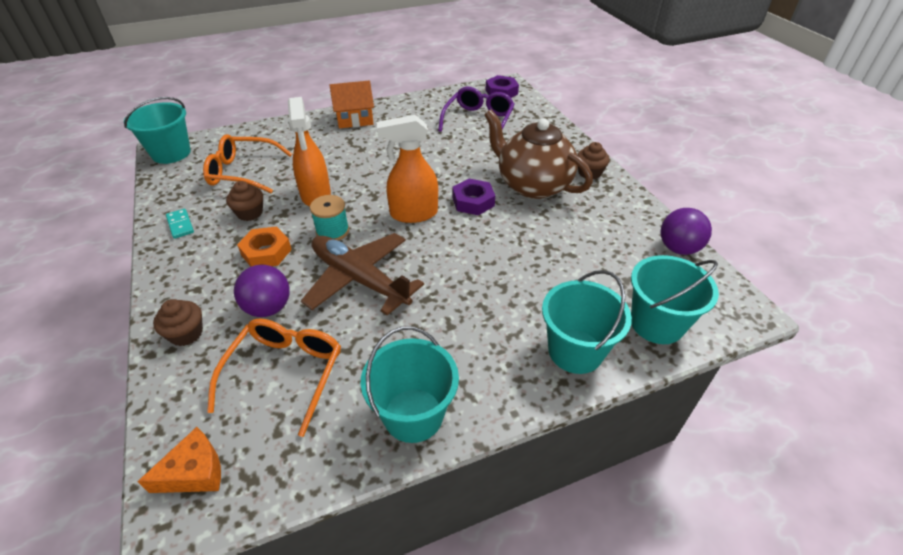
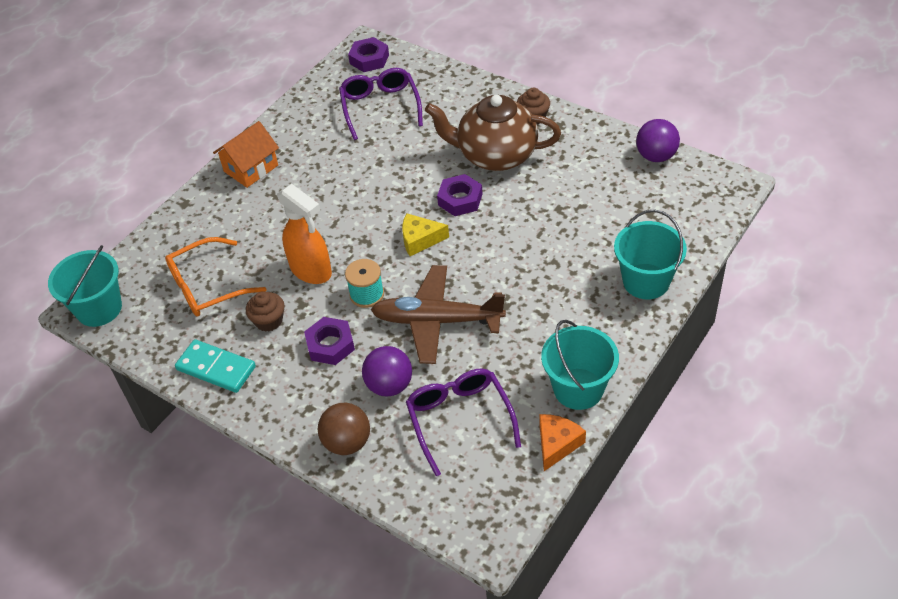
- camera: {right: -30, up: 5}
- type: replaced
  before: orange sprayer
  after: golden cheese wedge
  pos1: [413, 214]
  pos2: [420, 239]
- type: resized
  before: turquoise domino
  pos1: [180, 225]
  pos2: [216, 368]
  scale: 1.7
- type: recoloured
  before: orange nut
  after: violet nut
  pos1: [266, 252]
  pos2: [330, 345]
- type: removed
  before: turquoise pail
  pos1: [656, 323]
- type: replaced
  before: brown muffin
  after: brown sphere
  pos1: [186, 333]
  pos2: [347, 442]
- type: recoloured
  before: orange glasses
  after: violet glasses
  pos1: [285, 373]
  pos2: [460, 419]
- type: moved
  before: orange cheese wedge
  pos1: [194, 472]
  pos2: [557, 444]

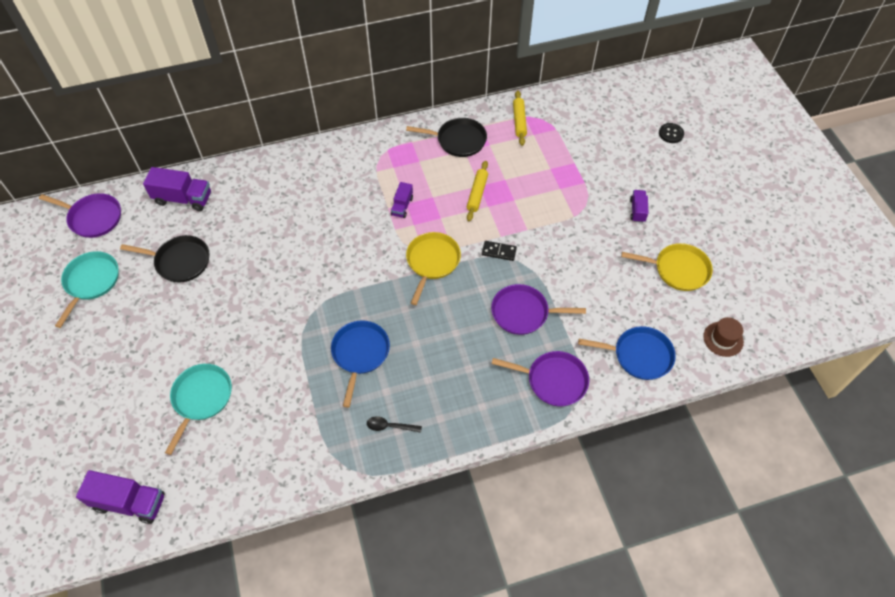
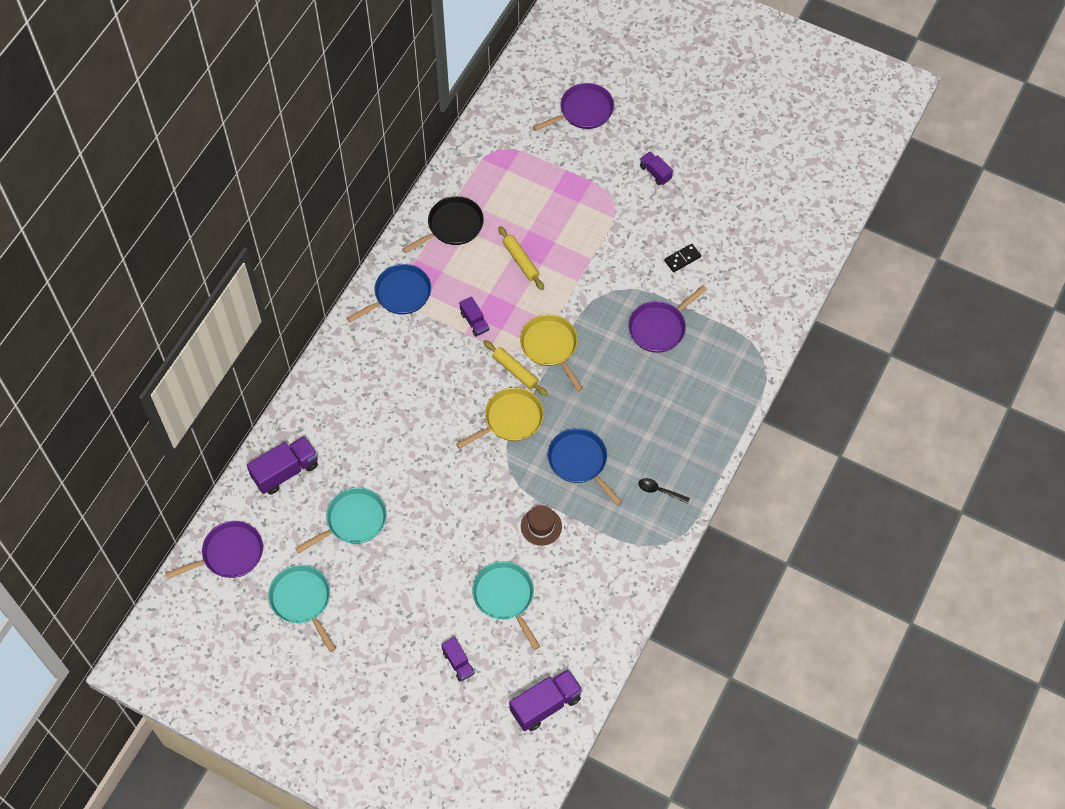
- camera: {right: -45, up: 5}
- type: moved
  before: golden rolling pin
  pos1: [519, 121]
  pos2: [515, 371]
- type: removed
  before: jet-black sewing button
  pos1: [671, 134]
- type: recoloured
  before: jet-black skillet
  after: turquoise skillet
  pos1: [180, 261]
  pos2: [353, 520]
- type: moved
  before: jet-black domino
  pos1: [499, 252]
  pos2: [682, 259]
- type: moved
  before: golden skillet
  pos1: [678, 270]
  pos2: [510, 419]
- type: moved
  before: brown top hat
  pos1: [723, 339]
  pos2: [541, 526]
- type: moved
  before: royal blue skillet
  pos1: [639, 355]
  pos2: [400, 294]
- type: moved
  before: violet skillet
  pos1: [553, 380]
  pos2: [583, 111]
- type: turned
  before: jet-black tablespoon
  pos1: [390, 426]
  pos2: [659, 491]
  turn: 60
- type: added
  after: violet toy truck
  pos2: [458, 663]

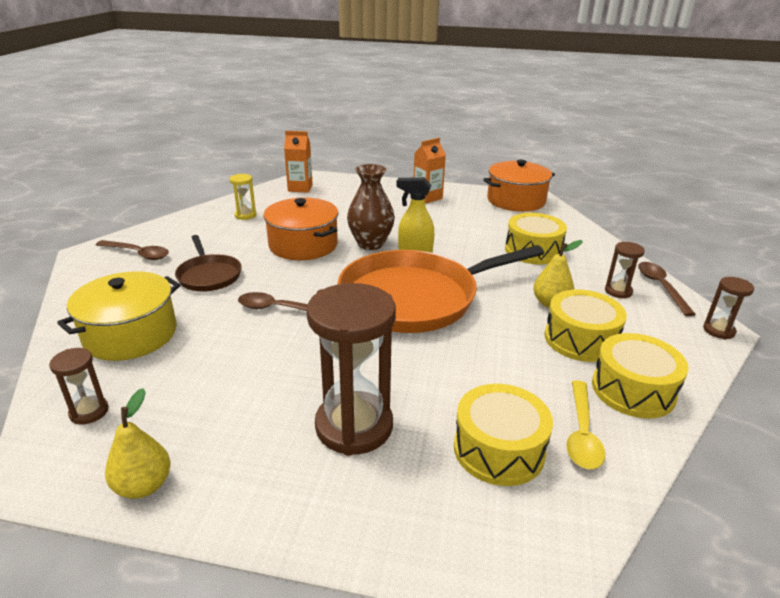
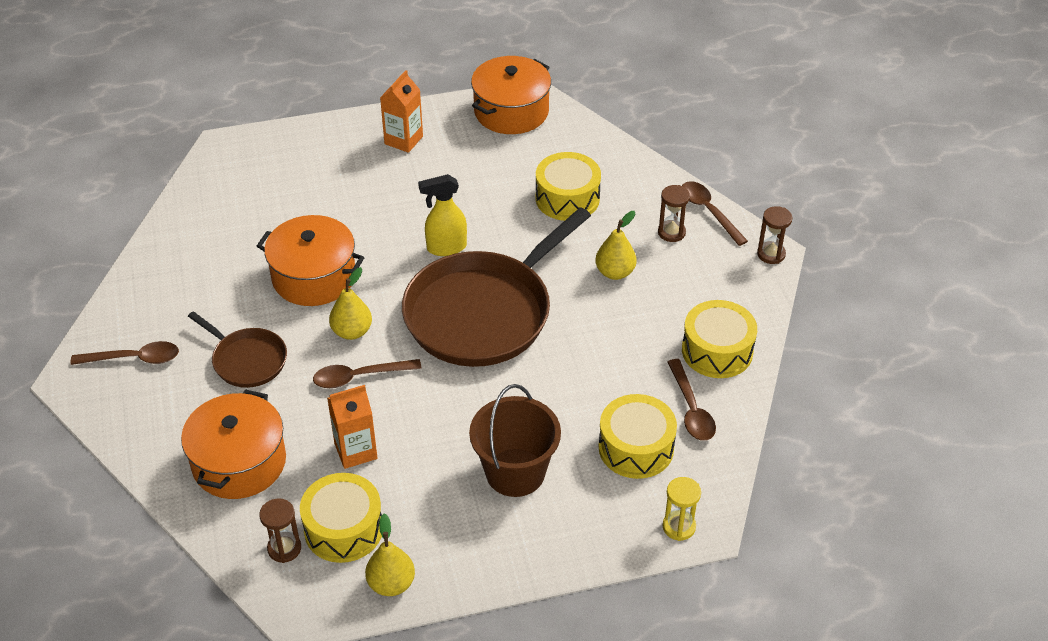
- camera: {right: -25, up: 15}
- type: moved
  before: orange carton
  pos1: [300, 188]
  pos2: [355, 451]
- type: removed
  before: brown tall vase
  pos1: [370, 244]
- type: moved
  before: golden hourglass
  pos1: [245, 215]
  pos2: [679, 527]
- type: recoloured
  before: orange skillet
  after: brown skillet
  pos1: [414, 298]
  pos2: [483, 313]
- type: recoloured
  before: golden cooking pot
  after: orange cooking pot
  pos1: [131, 334]
  pos2: [239, 462]
- type: replaced
  before: brown hourglass
  after: brown pail
  pos1: [354, 426]
  pos2: [515, 472]
- type: moved
  before: golden snare drum
  pos1: [580, 339]
  pos2: [343, 529]
- type: recoloured
  before: golden tablespoon
  after: brown tablespoon
  pos1: [582, 433]
  pos2: [691, 409]
- type: added
  after: golden toy pear
  pos2: [352, 331]

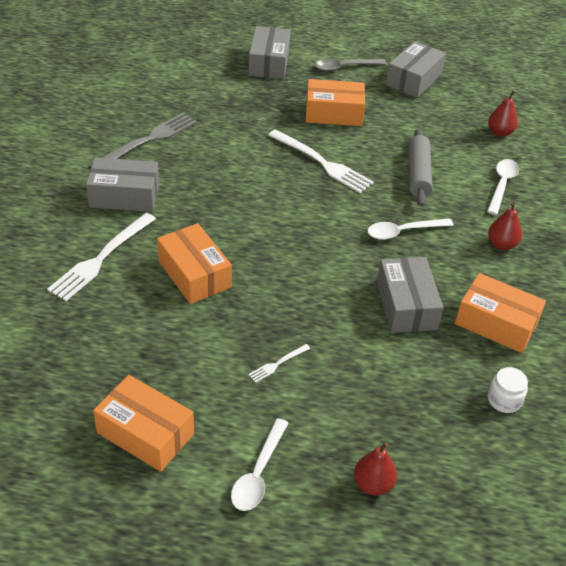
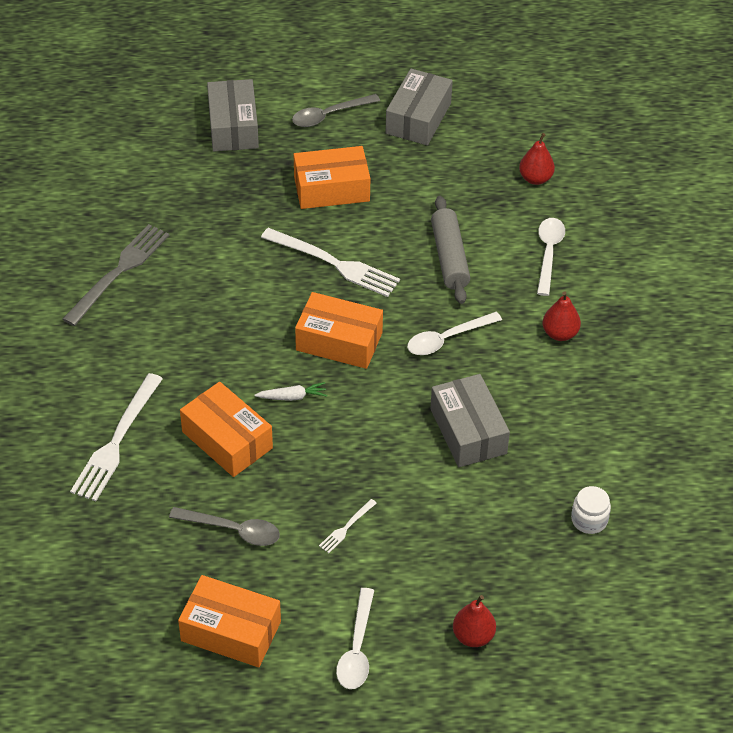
- camera: {right: -10, up: 5}
- type: removed
  before: ash-grey box
  pos1: [124, 196]
- type: moved
  before: orange box
  pos1: [496, 323]
  pos2: [339, 341]
- type: added
  after: snow-white carrot
  pos2: [292, 397]
- type: added
  after: ash-grey tablespoon
  pos2: [233, 530]

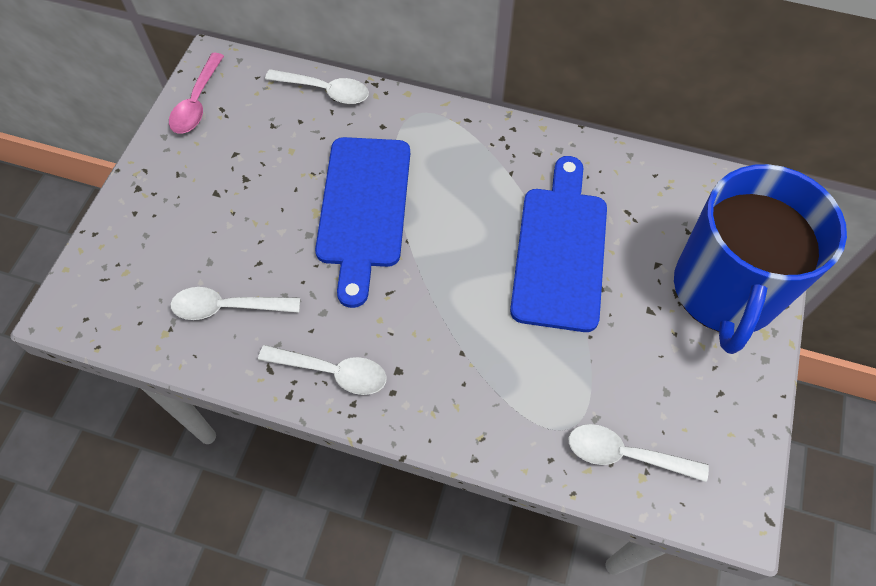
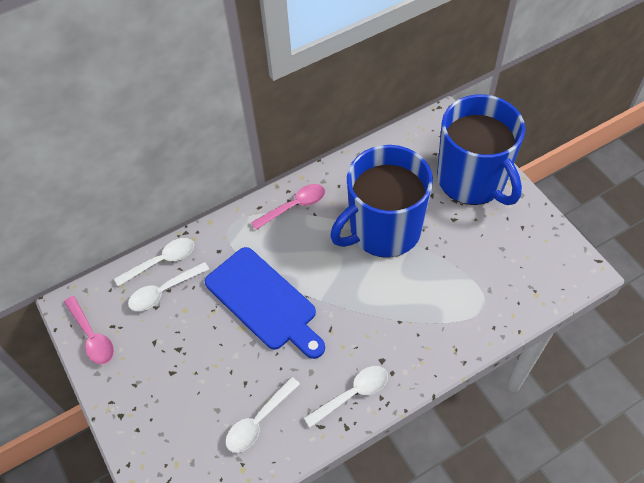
- camera: {right: -45, up: -5}
- type: replaced
  before: royal blue bread board
  after: royal blue tea mug
  pos1: [560, 251]
  pos2: [383, 230]
- type: moved
  before: snow-white tablespoon
  pos1: [625, 454]
  pos2: [163, 291]
- type: added
  after: rose-pink tablespoon
  pos2: [294, 206]

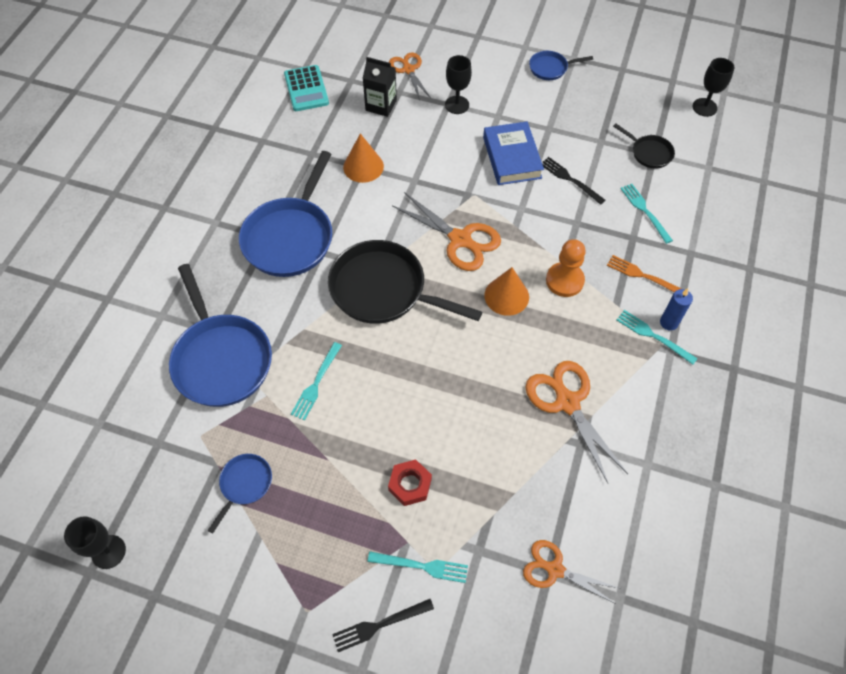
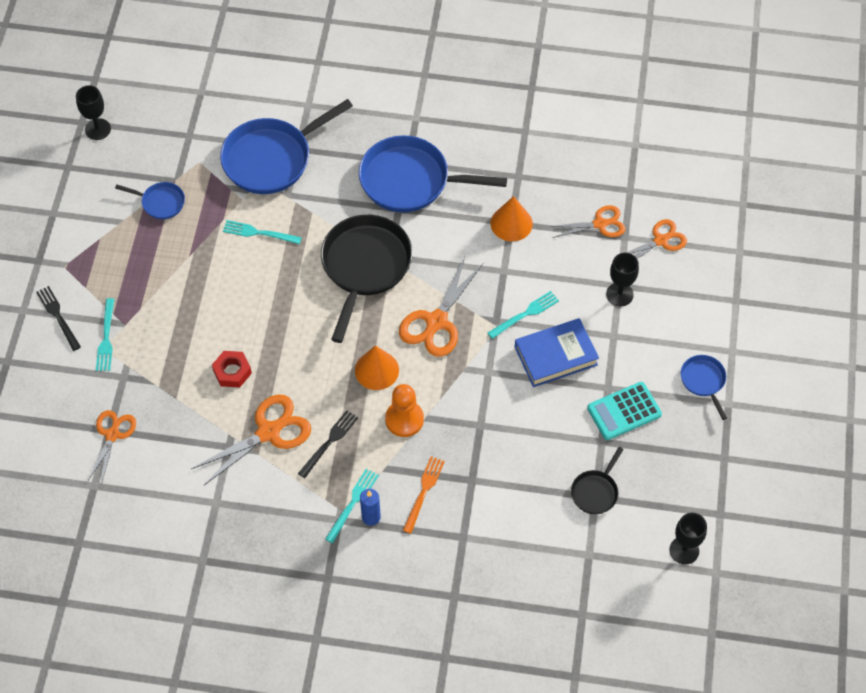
- camera: {right: 80, up: 0}
- type: replaced
  before: jet-black carton
  after: orange shears
  pos1: [381, 105]
  pos2: [600, 224]
- type: moved
  before: turquoise calculator
  pos1: [306, 89]
  pos2: [624, 411]
- type: moved
  before: jet-black fork
  pos1: [569, 179]
  pos2: [330, 441]
- type: moved
  before: turquoise fork
  pos1: [644, 210]
  pos2: [526, 314]
- type: moved
  before: crimson nut
  pos1: [410, 484]
  pos2: [232, 372]

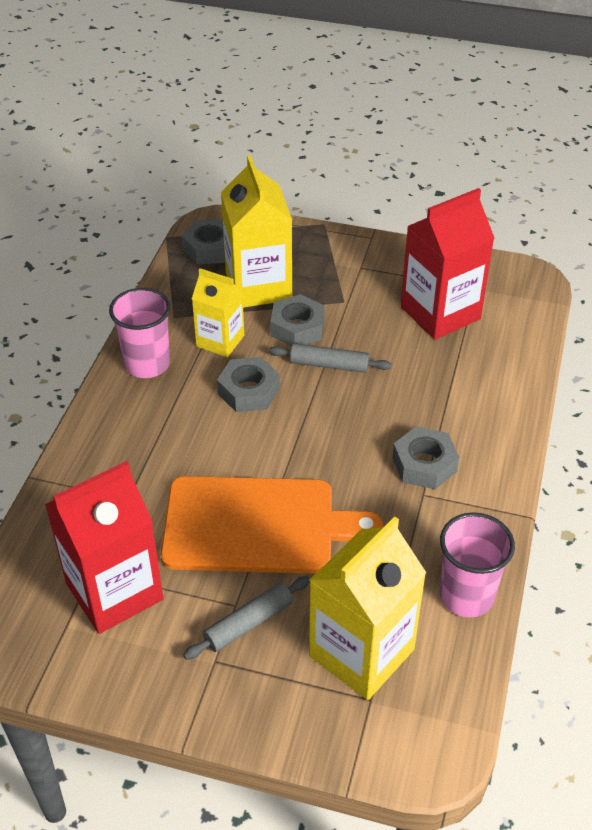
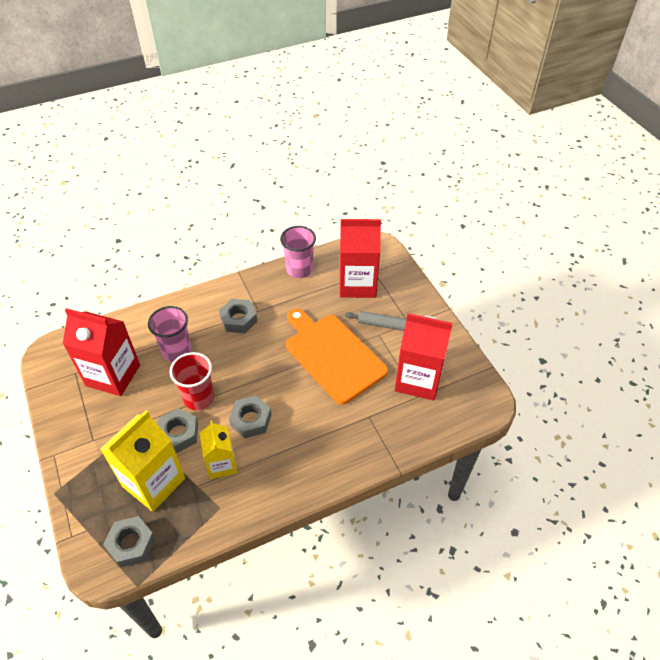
- camera: {right: -130, up: 5}
- type: moved
  before: rose-pink cup
  pos1: [147, 364]
  pos2: [177, 351]
- type: replaced
  before: ash-grey rolling pin
  after: crimson cup
  pos1: [329, 365]
  pos2: [199, 398]
- type: recoloured
  before: golden carton
  after: crimson carton
  pos1: [361, 653]
  pos2: [357, 284]

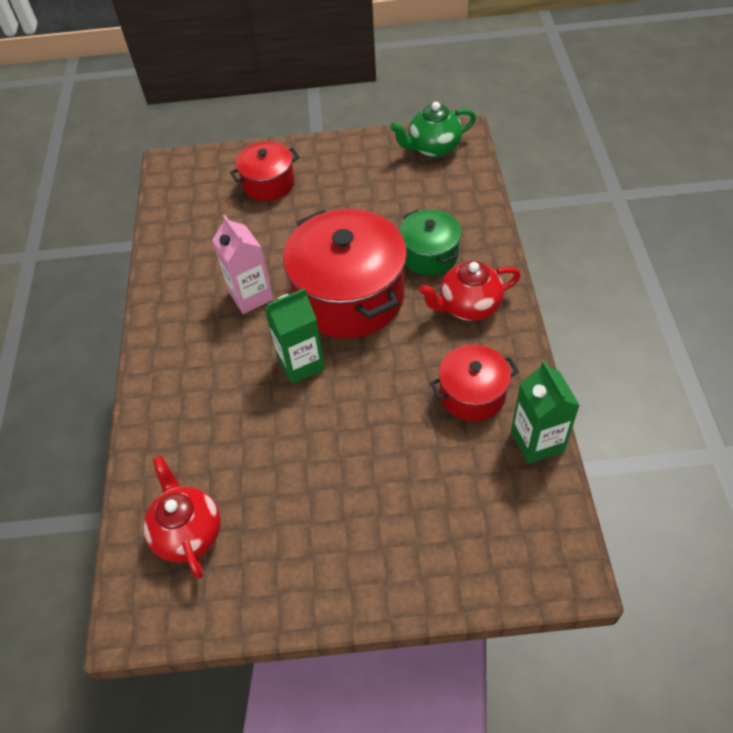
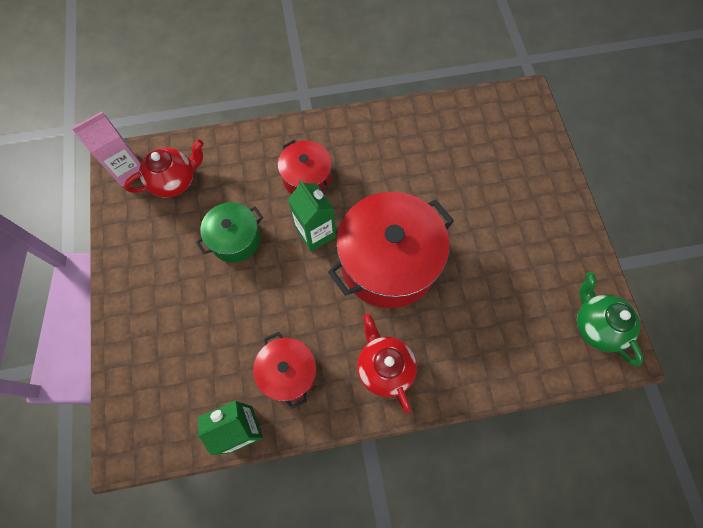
- camera: {right: 80, up: 15}
- type: moved
  before: crimson cooking pot
  pos1: [268, 183]
  pos2: [307, 178]
- type: moved
  before: emerald cooking pot
  pos1: [429, 255]
  pos2: [235, 239]
- type: moved
  before: rose-pink carton
  pos1: [251, 296]
  pos2: [128, 169]

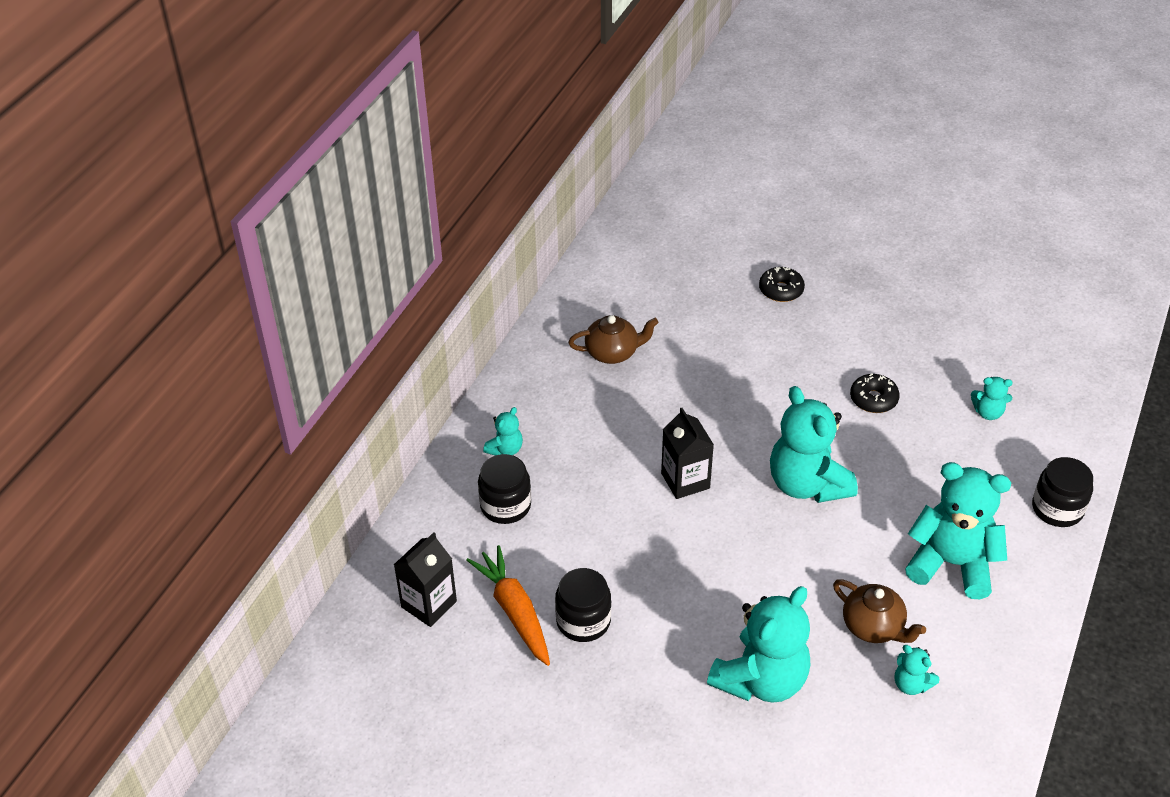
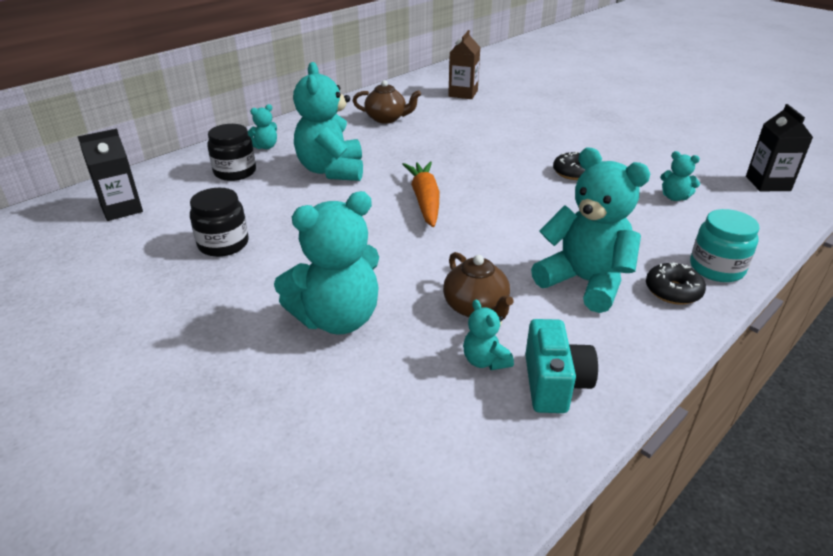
- camera: {right: 20, up: -10}
- type: moved
  before: jet-black glazed donut
  pos1: [781, 290]
  pos2: [673, 291]
- type: moved
  before: turquoise stuffed bear
  pos1: [807, 484]
  pos2: [331, 170]
- type: moved
  before: jet-black carton
  pos1: [685, 481]
  pos2: [768, 183]
- type: recoloured
  before: jet-black preserve jar
  after: turquoise preserve jar
  pos1: [1057, 509]
  pos2: [716, 268]
- type: moved
  before: orange carrot
  pos1: [514, 611]
  pos2: [425, 200]
- type: added
  after: brown carton
  pos2: [463, 93]
- type: added
  after: turquoise compact camera
  pos2: [554, 384]

